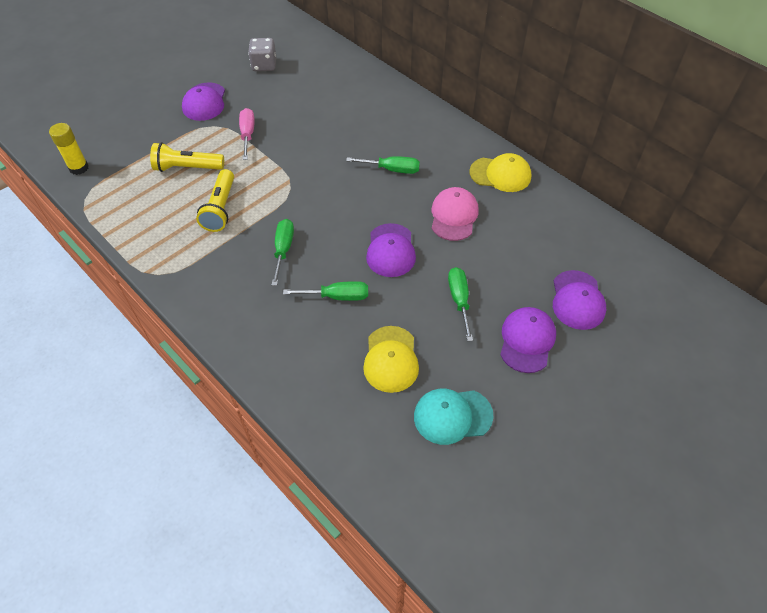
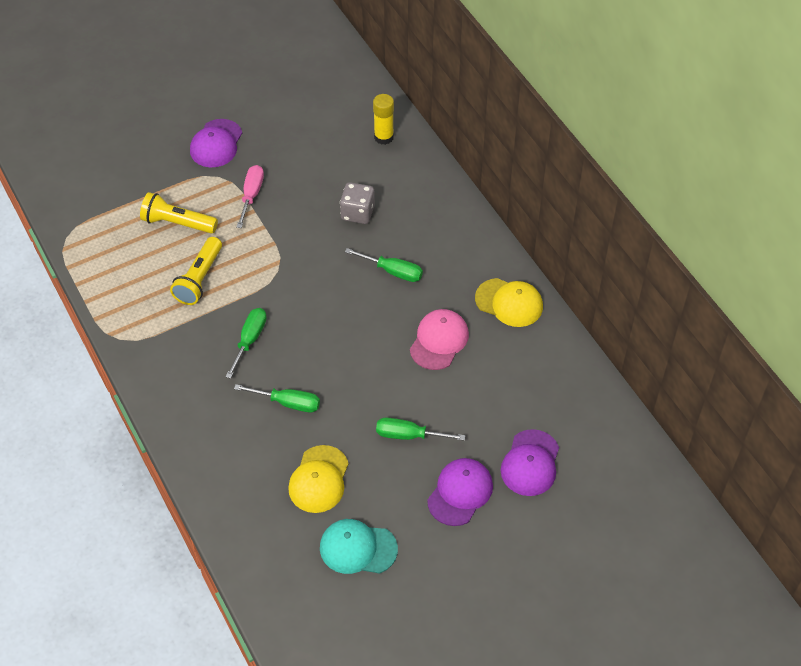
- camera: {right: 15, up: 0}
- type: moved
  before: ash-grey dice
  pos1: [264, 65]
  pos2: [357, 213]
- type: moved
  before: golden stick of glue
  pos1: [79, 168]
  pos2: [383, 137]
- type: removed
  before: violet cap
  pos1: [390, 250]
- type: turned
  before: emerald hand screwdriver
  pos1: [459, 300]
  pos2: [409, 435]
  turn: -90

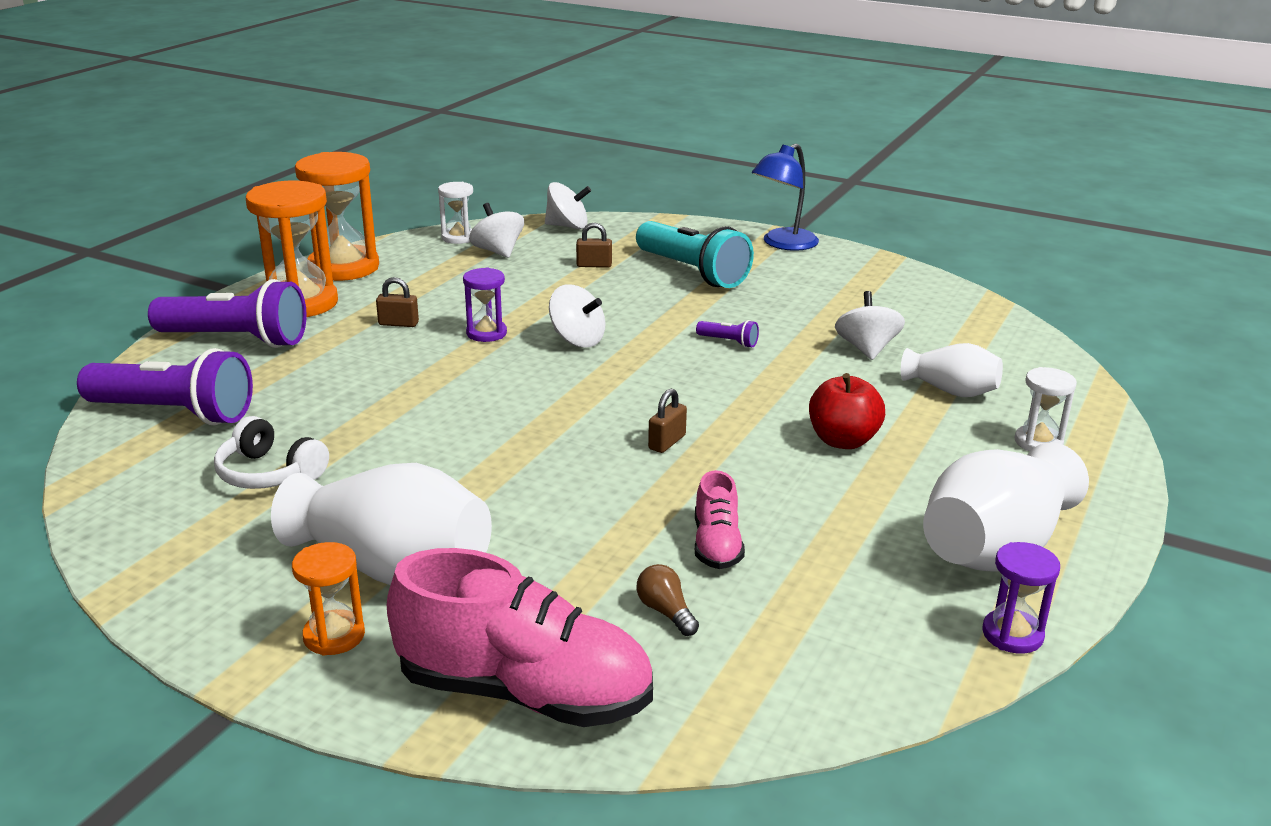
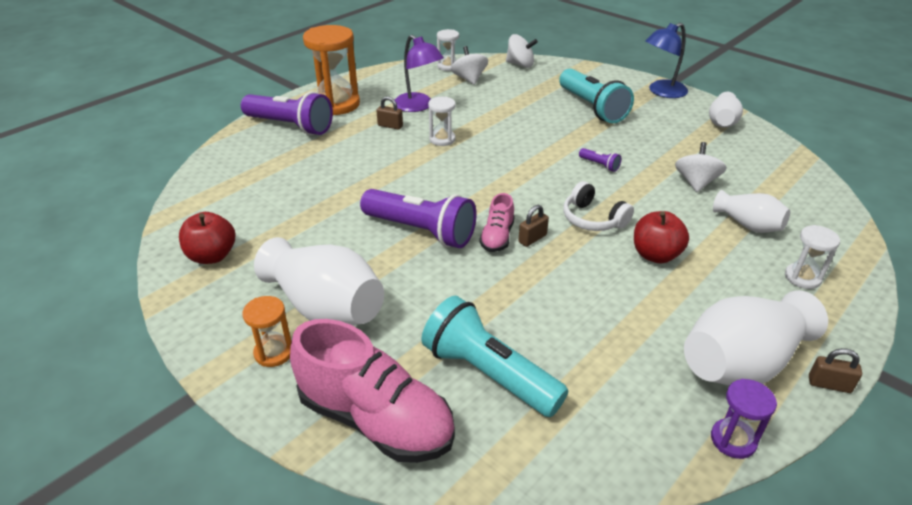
- camera: {right: 15, up: 10}
- type: removed
  before: orange hourglass
  pos1: [344, 267]
- type: moved
  before: brown small lock
  pos1: [594, 265]
  pos2: [829, 384]
- type: recoloured
  before: violet hourglass
  after: snow-white hourglass
  pos1: [486, 333]
  pos2: [442, 139]
- type: removed
  before: snow-white whirligig
  pos1: [577, 340]
- type: moved
  before: violet flashlight
  pos1: [174, 413]
  pos2: [421, 231]
- type: moved
  before: snow-white headphones
  pos1: [269, 473]
  pos2: [593, 219]
- type: moved
  before: rose-pink shoe
  pos1: [716, 545]
  pos2: [497, 237]
- type: replaced
  before: brown lightbulb
  after: turquoise flashlight
  pos1: [666, 612]
  pos2: [488, 373]
- type: added
  after: violet reading lamp
  pos2: [418, 106]
- type: added
  after: snow-white tall vase
  pos2: [722, 122]
- type: added
  after: crimson toy apple
  pos2: [212, 256]

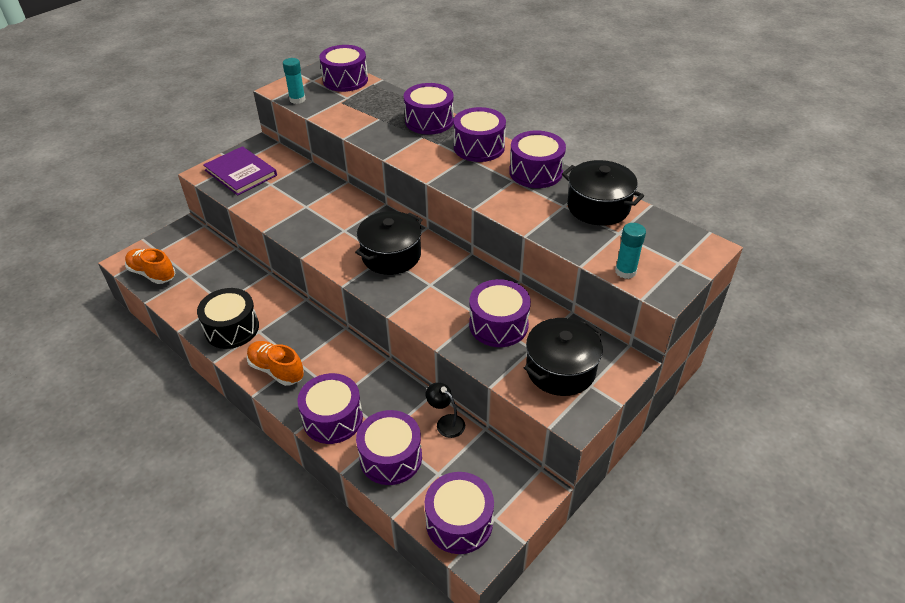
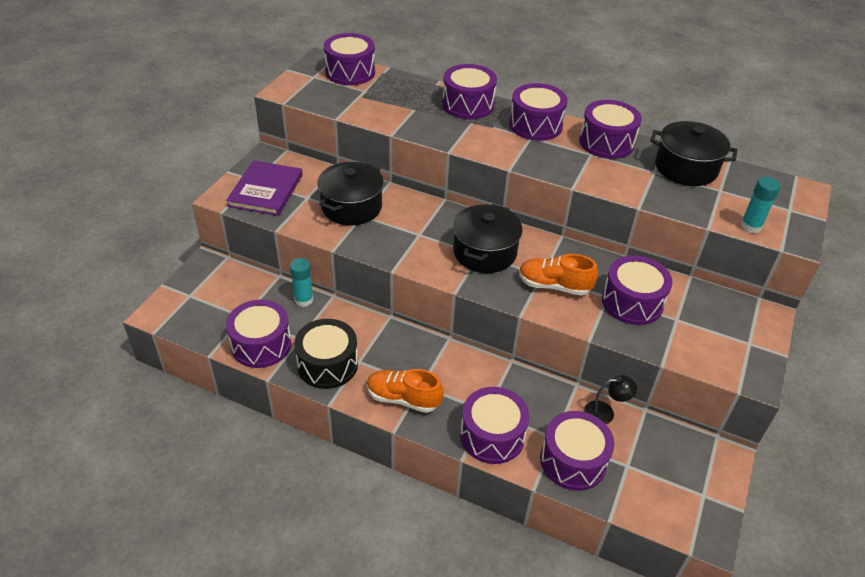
- camera: {right: -20, up: 0}
- type: moved
  before: turquoise stick of glue
  pos1: [297, 99]
  pos2: [304, 300]
- type: turned
  before: violet hardback
  pos1: [240, 173]
  pos2: [266, 190]
  turn: 75
- type: moved
  before: orange shoe
  pos1: [152, 274]
  pos2: [554, 286]
- type: moved
  before: jet-black cooking pot
  pos1: [560, 369]
  pos2: [351, 207]
- type: turned
  before: jet-black reading lamp
  pos1: [446, 422]
  pos2: [605, 412]
  turn: 150
- type: moved
  before: violet snare drum
  pos1: [459, 522]
  pos2: [261, 345]

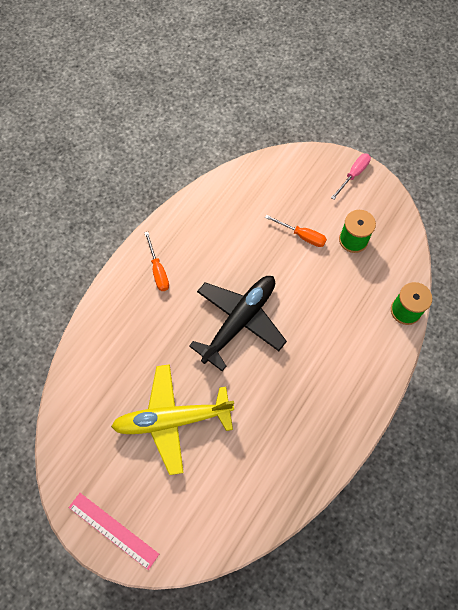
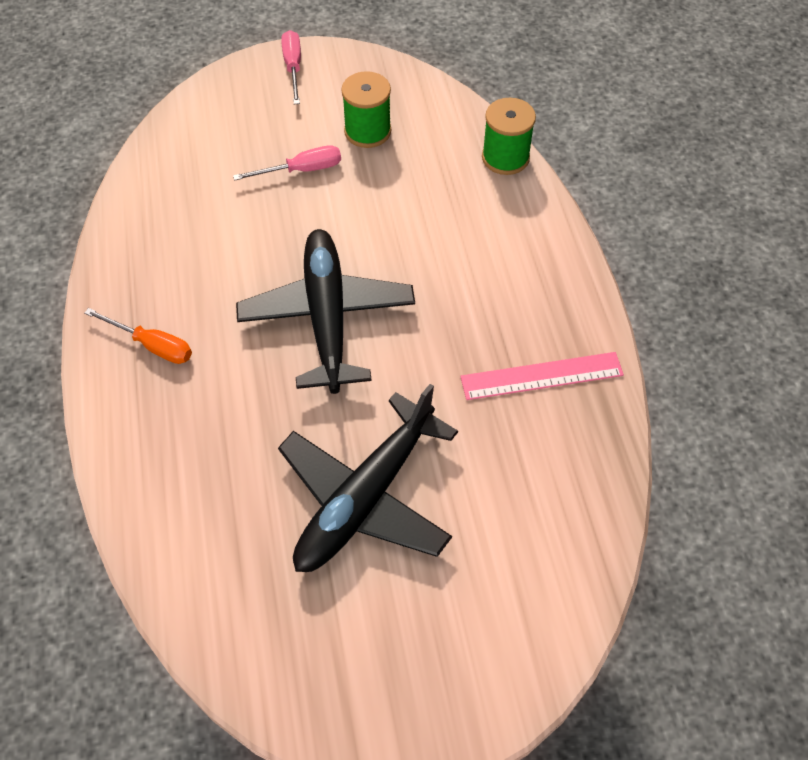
- camera: {right: -45, up: -10}
- type: recoloured
  before: orange hand screwdriver
  after: rose-pink hand screwdriver
  pos1: [302, 236]
  pos2: [301, 170]
- type: recoloured
  before: golden plane
  after: jet-black plane
  pos1: [173, 419]
  pos2: [366, 497]
- type: moved
  before: rose-pink ruler
  pos1: [113, 530]
  pos2: [542, 376]

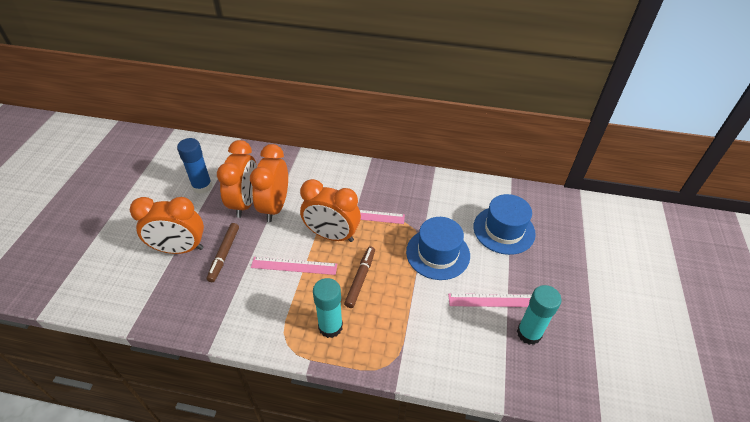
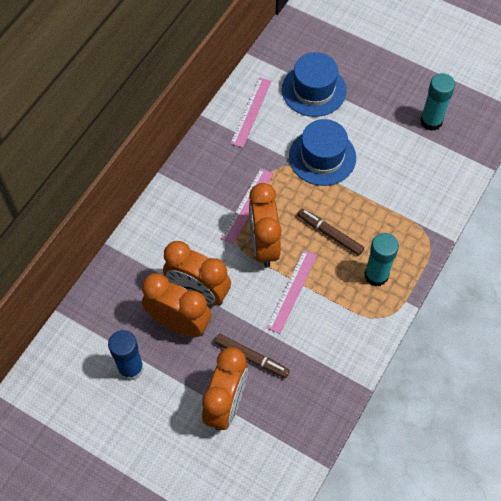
- camera: {right: -70, up: 15}
- type: turned
  before: orange clock
  pos1: [332, 235]
  pos2: [263, 245]
  turn: 135
- type: moved
  before: rose-pink ruler
  pos1: [493, 300]
  pos2: [251, 112]

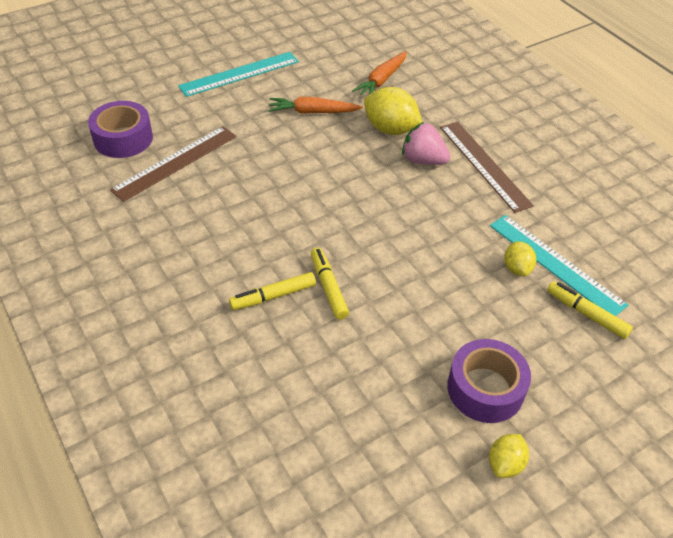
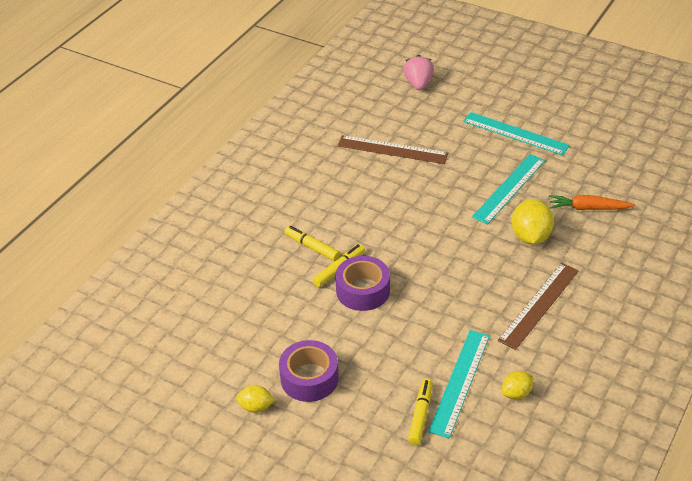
- camera: {right: 65, up: -5}
- type: replaced
  before: orange carrot
  after: turquoise ruler
  pos1: [313, 112]
  pos2: [509, 188]
- type: moved
  before: violet sticky tape
  pos1: [123, 138]
  pos2: [363, 290]
- type: moved
  before: rose-pink toy strawberry
  pos1: [423, 160]
  pos2: [418, 84]
- type: moved
  before: golden toy lemon
  pos1: [517, 268]
  pos2: [516, 393]

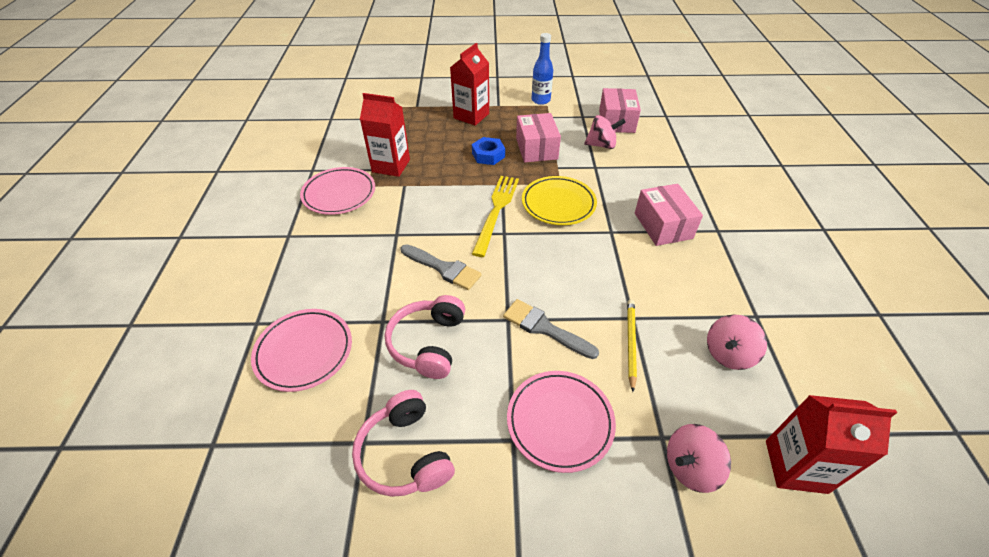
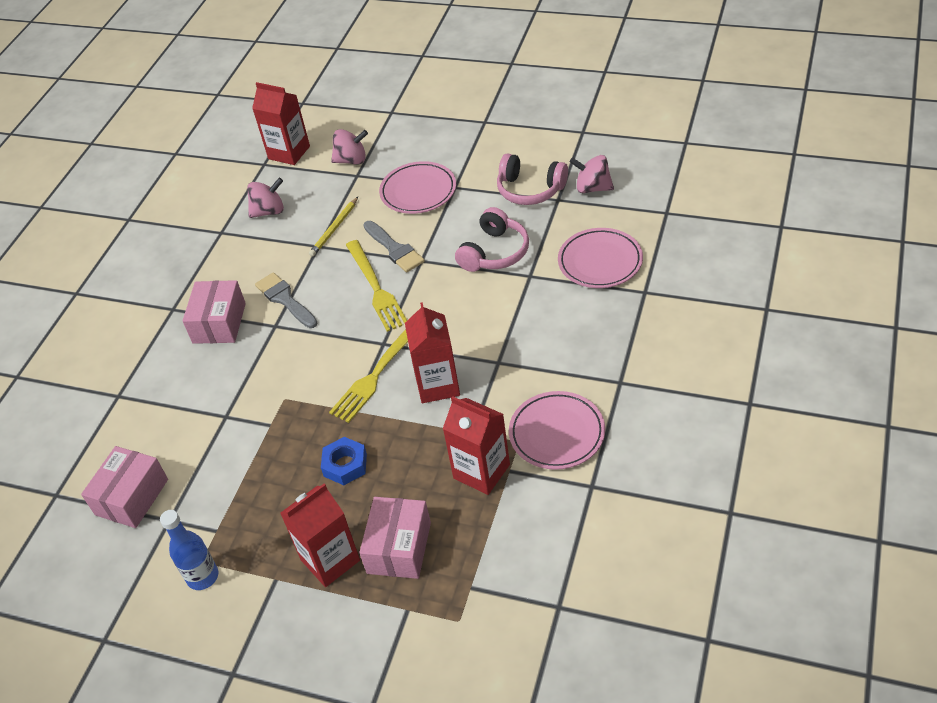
- camera: {right: -155, up: 0}
- type: moved
  before: rose-pink box
  pos1: [536, 148]
  pos2: [399, 548]
- type: moved
  before: rose-pink whirligig
  pos1: [601, 145]
  pos2: [592, 188]
- type: removed
  before: golden flat dish
  pos1: [558, 204]
- type: moved
  before: ash-grey brush
  pos1: [443, 268]
  pos2: [285, 299]
- type: turned
  before: rose-pink headphones
  pos1: [405, 454]
  pos2: [530, 190]
  turn: 120
- type: added
  after: golden fork
  pos2: [376, 288]
- type: added
  after: crimson carton
  pos2: [438, 385]

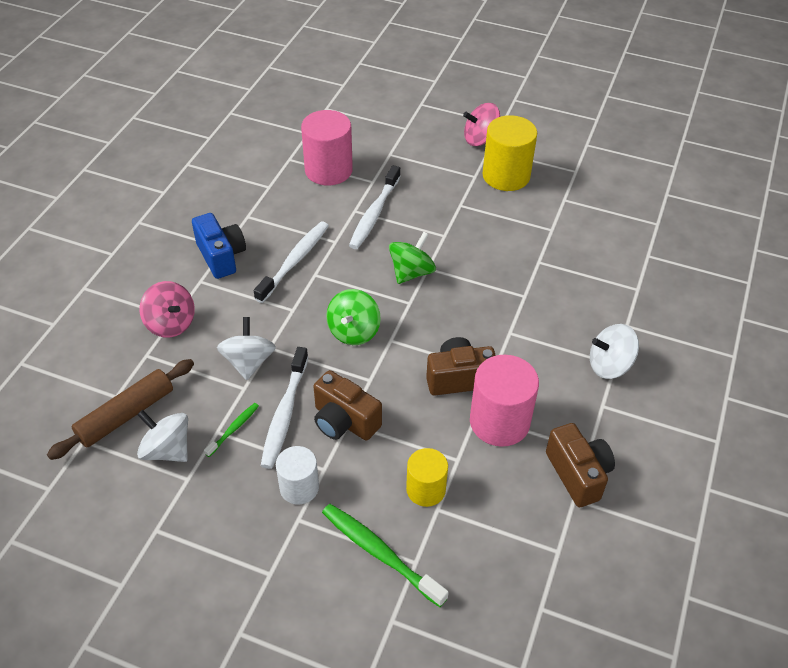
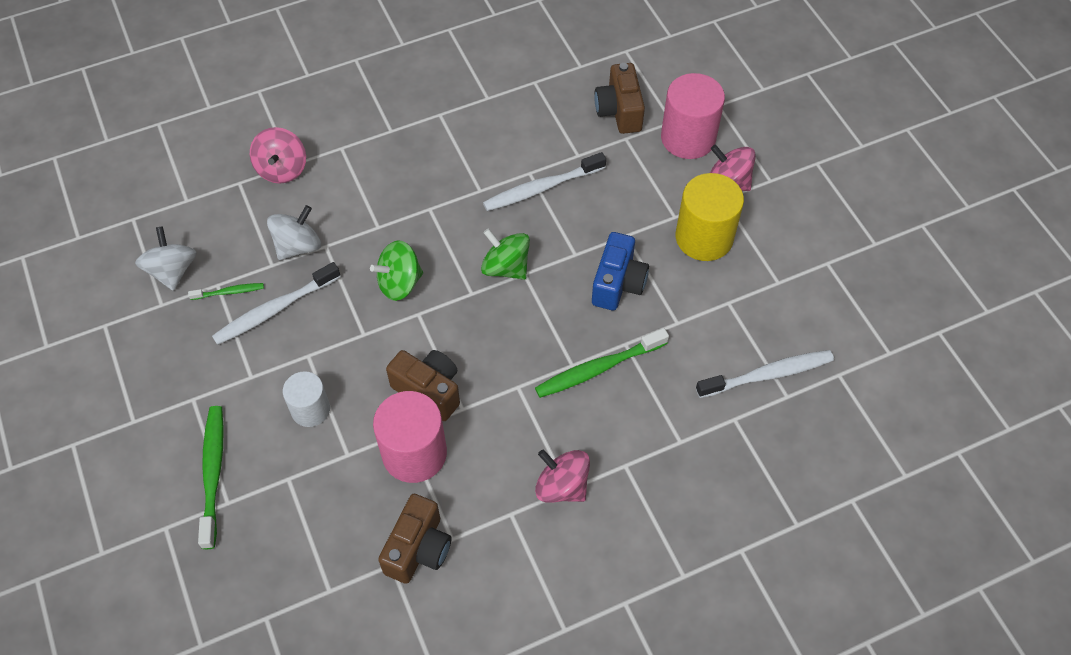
- camera: {right: 45, up: 10}
- type: moved
  before: rose-pink solid cylinder
  pos1: [328, 170]
  pos2: [688, 138]
- type: moved
  before: royal blue compact camera
  pos1: [221, 256]
  pos2: [618, 283]
- type: moved
  before: snow-white tooth brush
  pos1: [294, 261]
  pos2: [767, 374]
- type: turned
  before: emerald whirligig
  pos1: [411, 272]
  pos2: [506, 267]
  turn: -135
- type: recoloured
  before: snow-white whirligig
  after: rose-pink whirligig
  pos1: [609, 365]
  pos2: [562, 486]
- type: removed
  before: brown rolling pin
  pos1: [126, 415]
- type: moved
  before: brown compact camera
  pos1: [344, 421]
  pos2: [619, 111]
- type: moved
  before: snow-white solid cylinder
  pos1: [299, 487]
  pos2: [310, 409]
- type: removed
  before: golden solid cylinder
  pos1: [426, 489]
- type: added
  after: emerald tooth brush
  pos2: [598, 368]

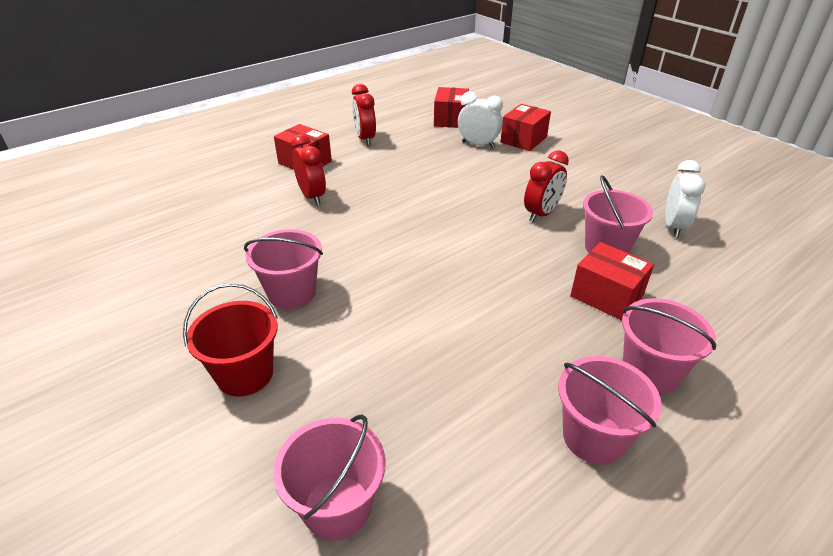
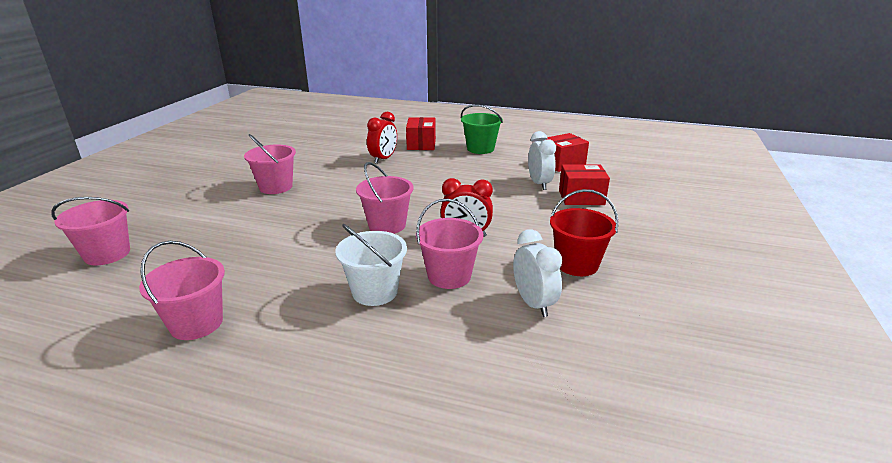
- camera: {right: 55, up: -10}
- type: replaced
  before: crimson clock
  after: emerald pail
  pos1: [365, 139]
  pos2: [480, 149]
- type: turned
  before: snow-white clock
  pos1: [673, 226]
  pos2: [533, 303]
  turn: -90
- type: replaced
  before: crimson box
  after: snow-white pail
  pos1: [606, 296]
  pos2: [375, 292]
- type: moved
  before: crimson pail
  pos1: [245, 374]
  pos2: [577, 264]
- type: moved
  before: rose-pink pail
  pos1: [650, 372]
  pos2: [387, 225]

